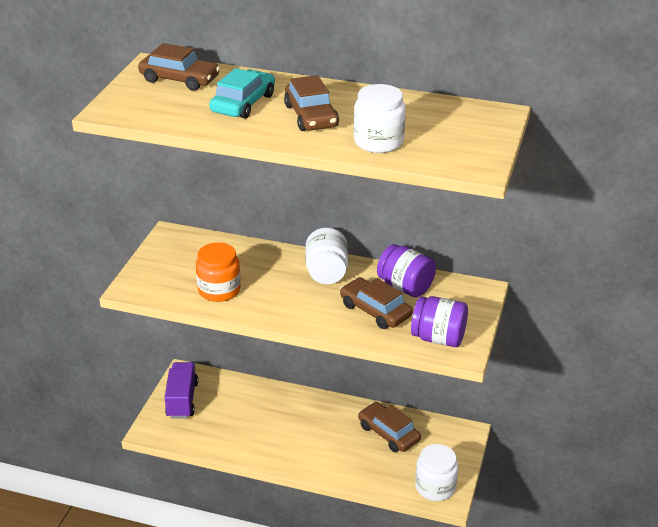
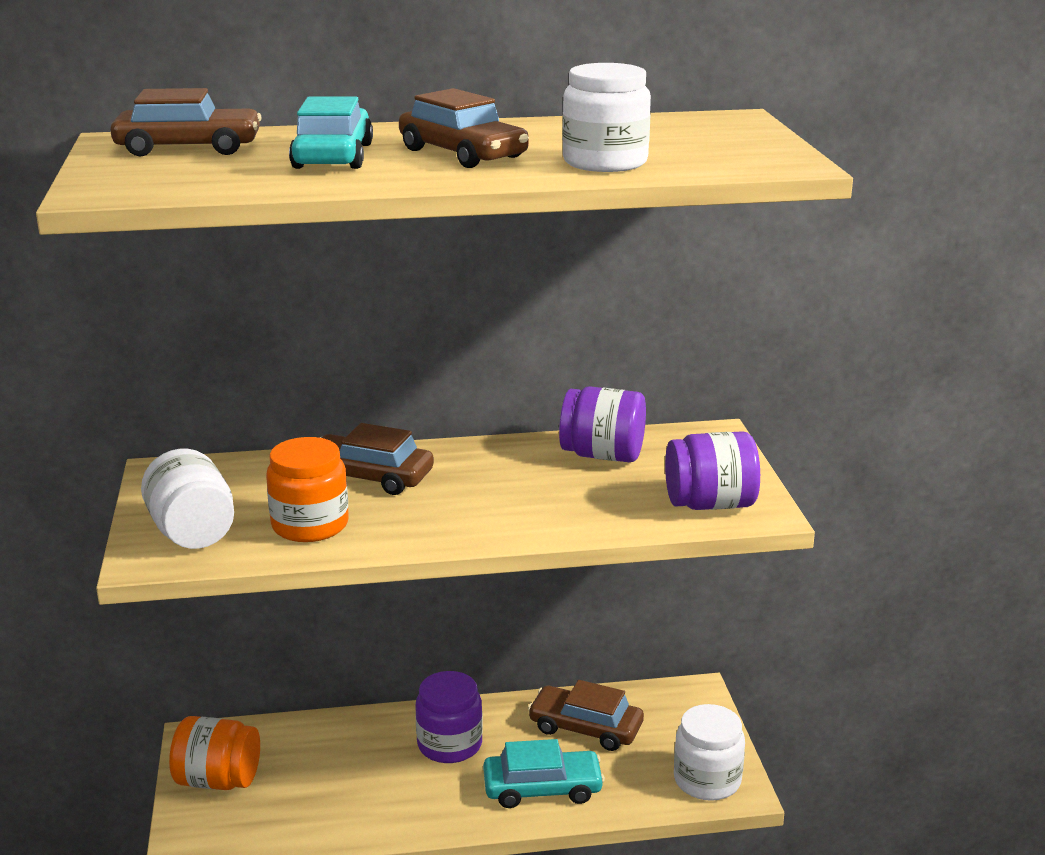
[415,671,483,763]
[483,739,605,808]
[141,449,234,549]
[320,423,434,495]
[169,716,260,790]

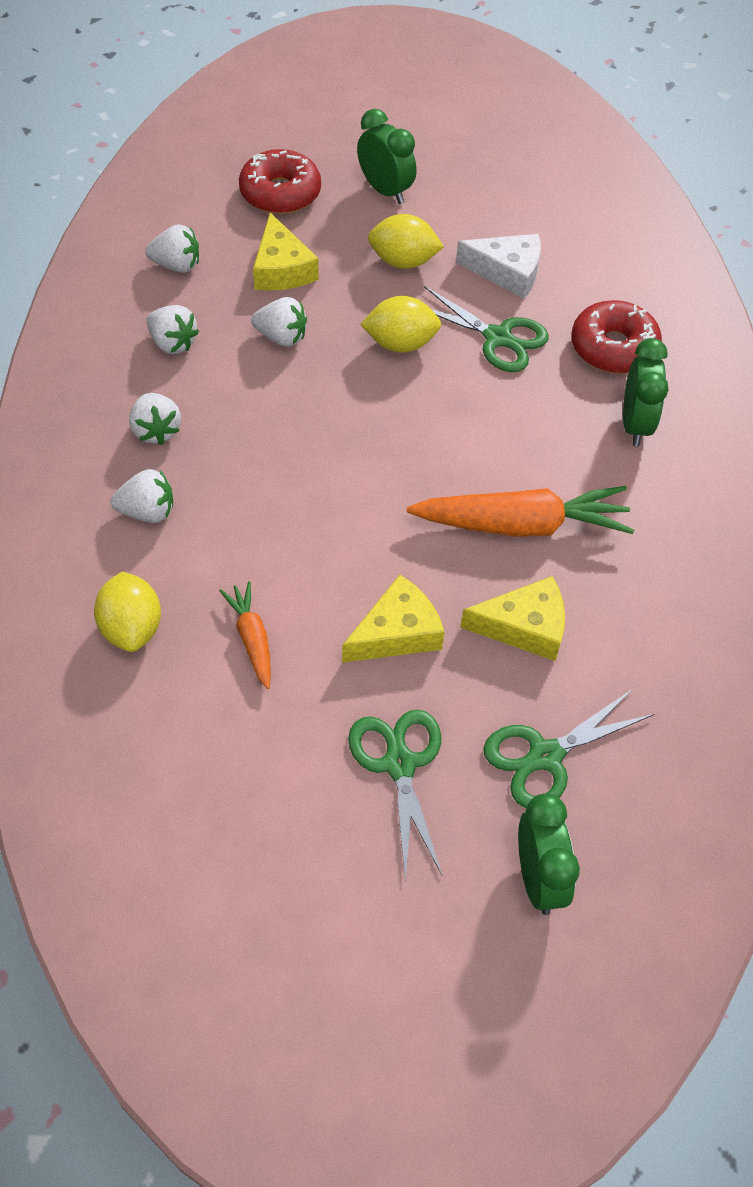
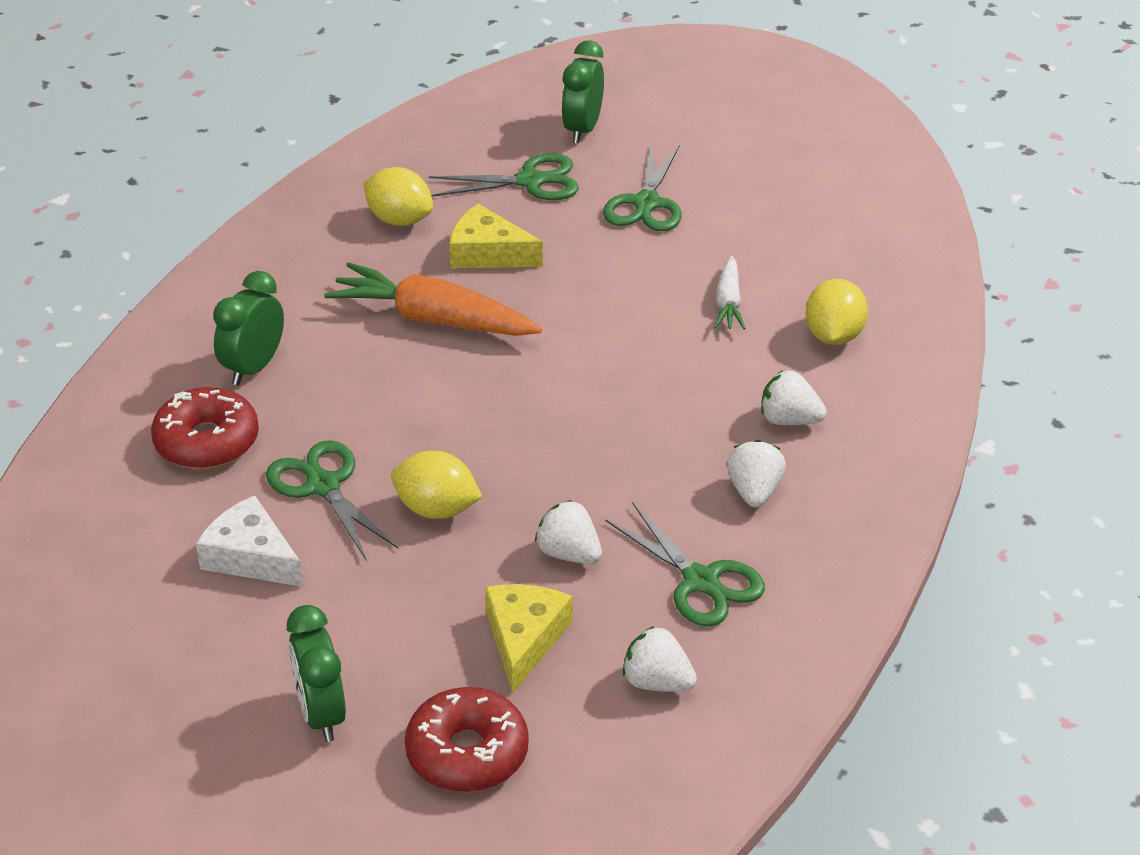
[342,575,444,663] (first image)
[363,167,433,226]
[605,502,765,627]
[714,256,746,330]

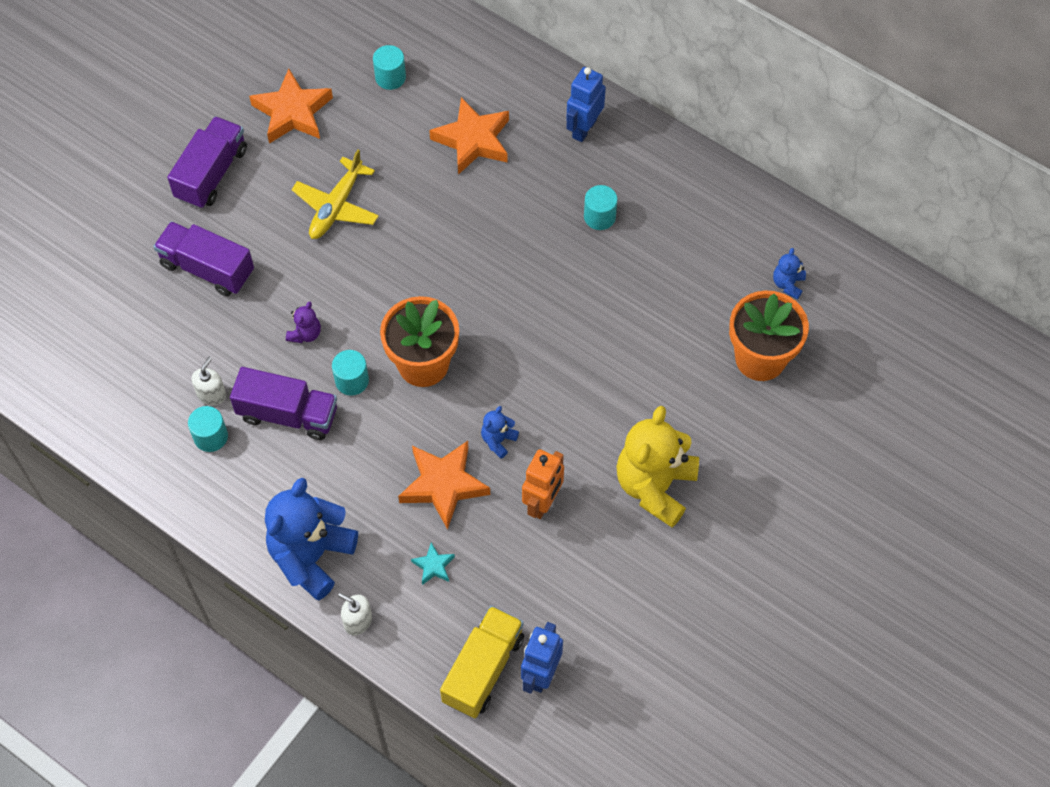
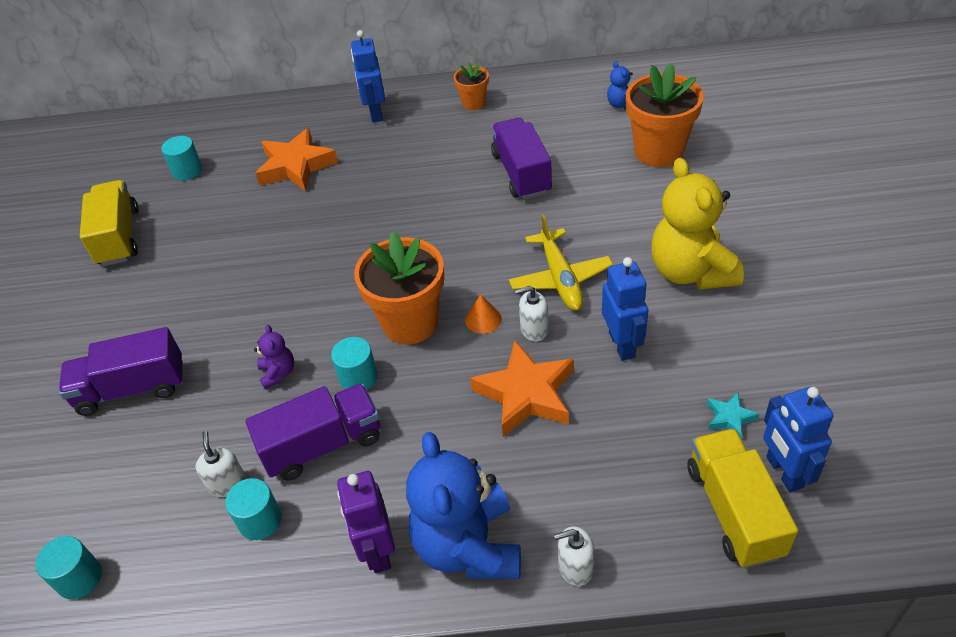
[337,471,395,573]
[454,62,489,110]
[465,294,502,334]
[491,118,552,199]
[509,214,613,311]
[707,392,759,438]
[36,536,102,599]
[80,180,138,266]
[515,286,549,342]
[602,257,648,361]

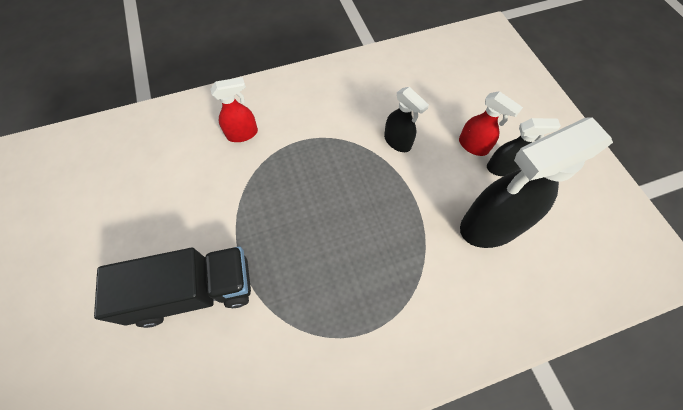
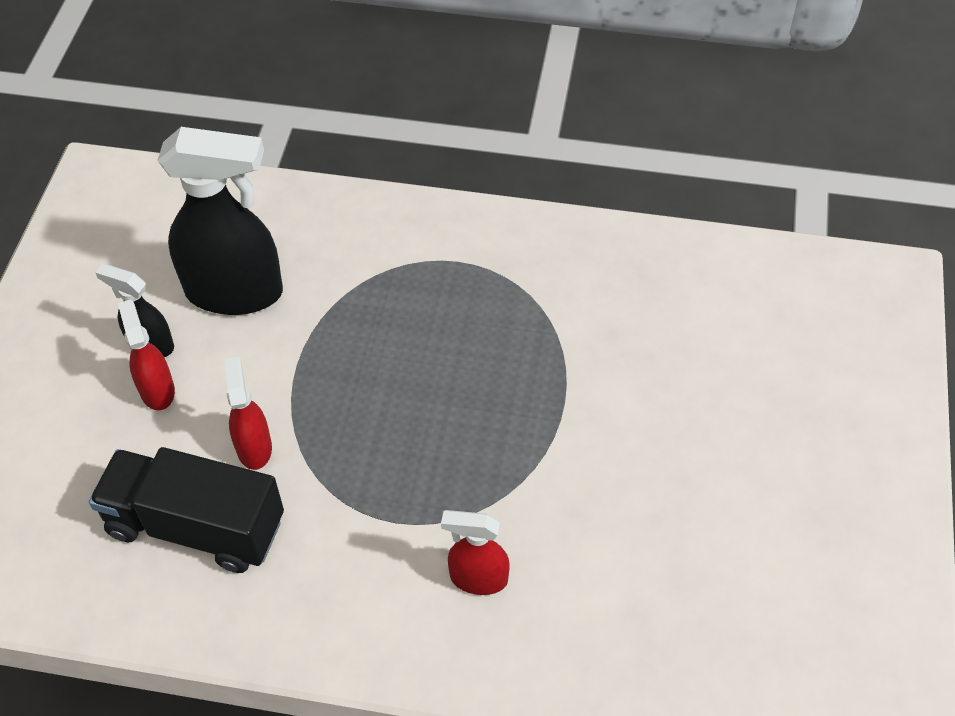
[89,447,284,573]
[224,357,272,470]

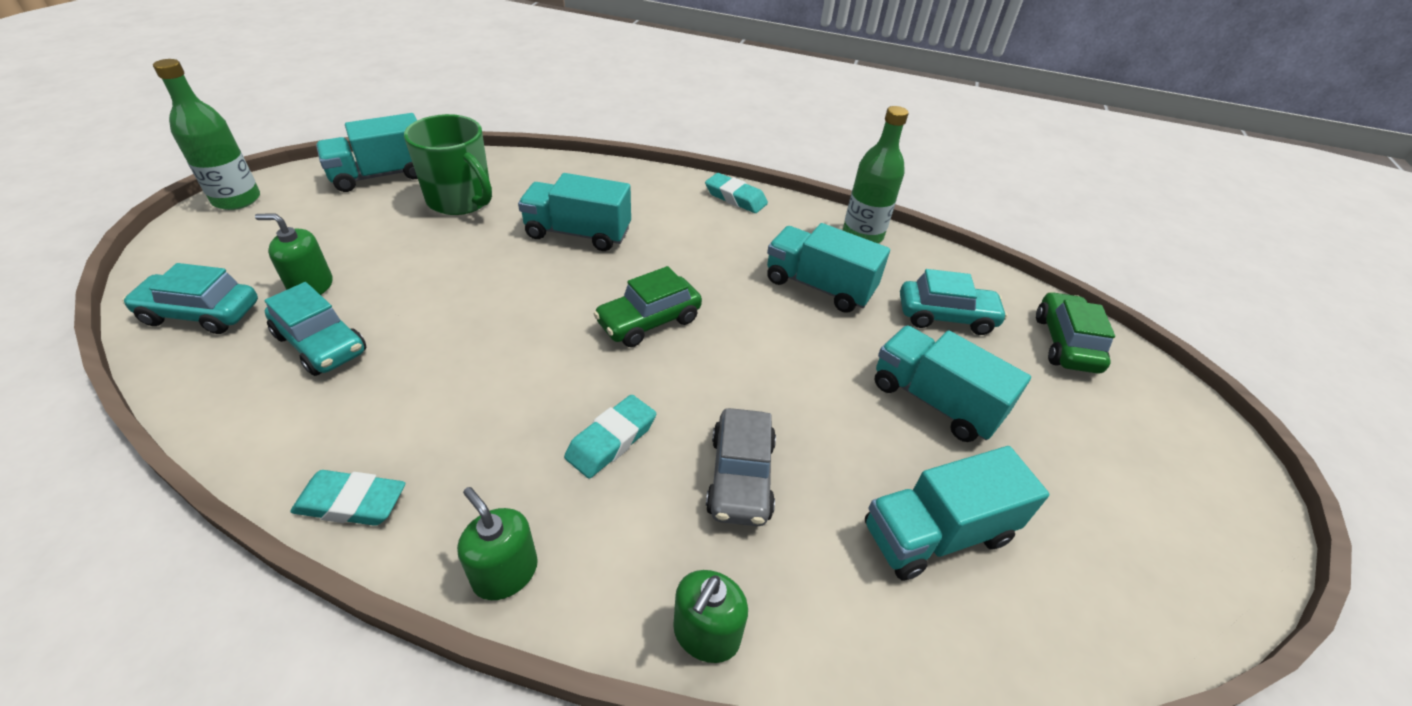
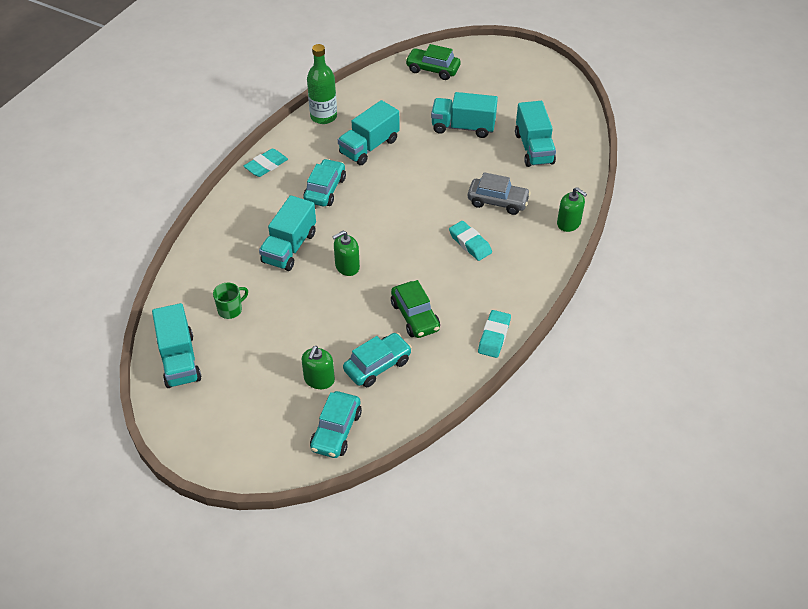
[153,59,260,210] (first image)
[332,231,360,276]
[391,280,440,338]
[303,159,346,206]
[431,92,498,138]
[213,283,248,319]

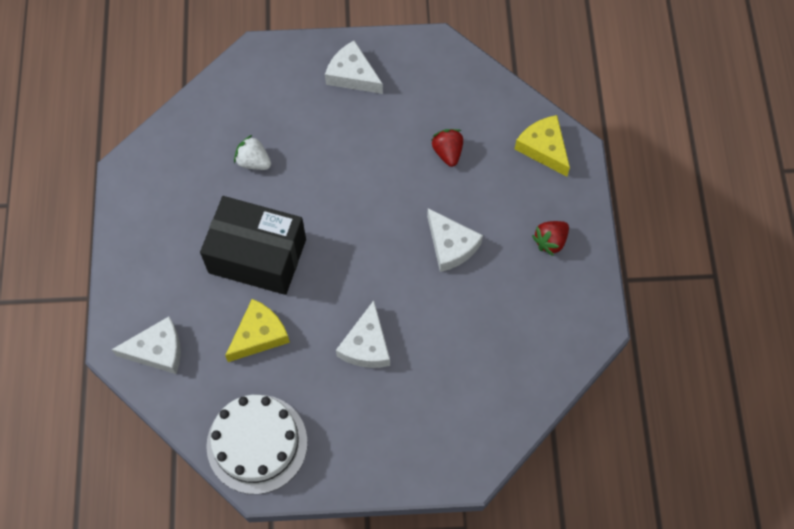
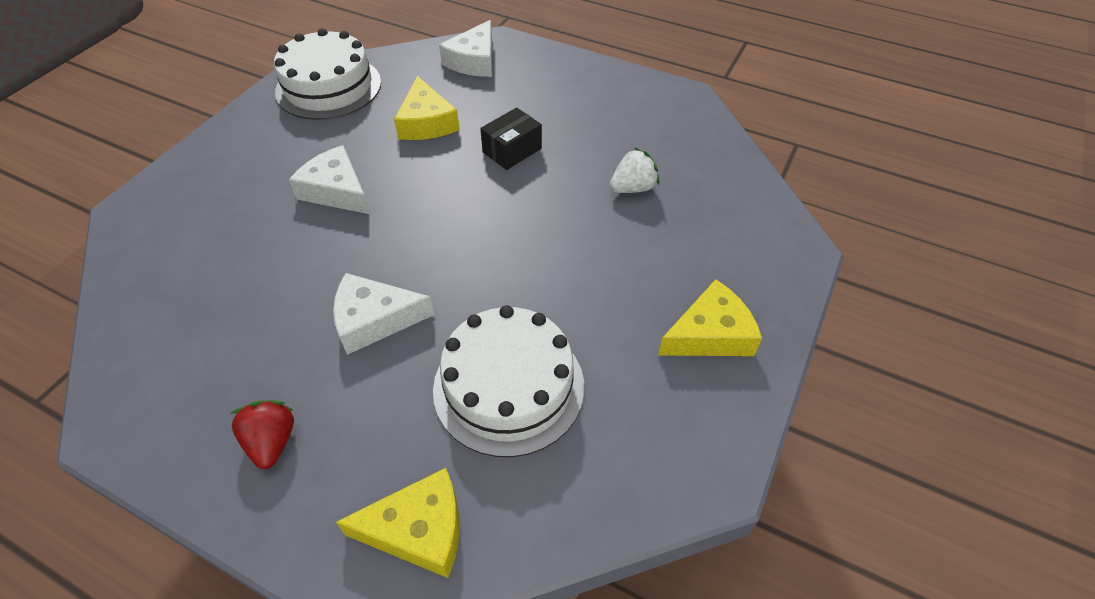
[433,305,584,457]
[658,279,762,356]
[480,107,542,170]

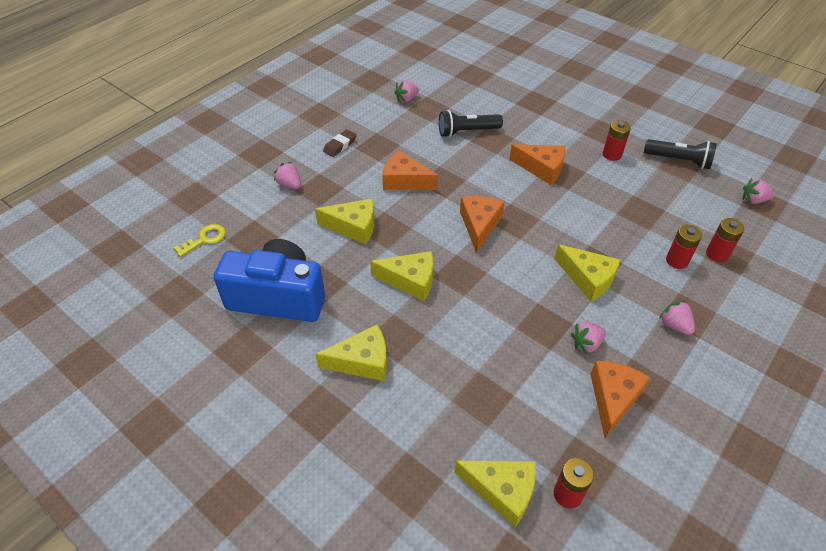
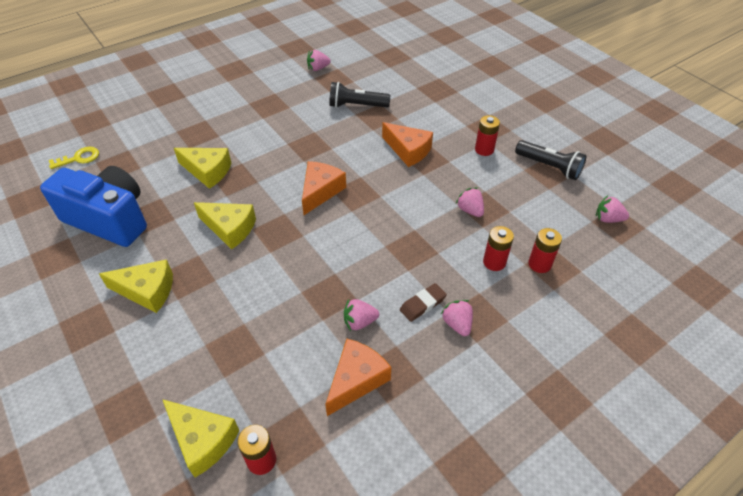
[382,150,438,190] (first image)
[554,244,620,301] (first image)
[456,188,484,217]
[400,283,447,322]

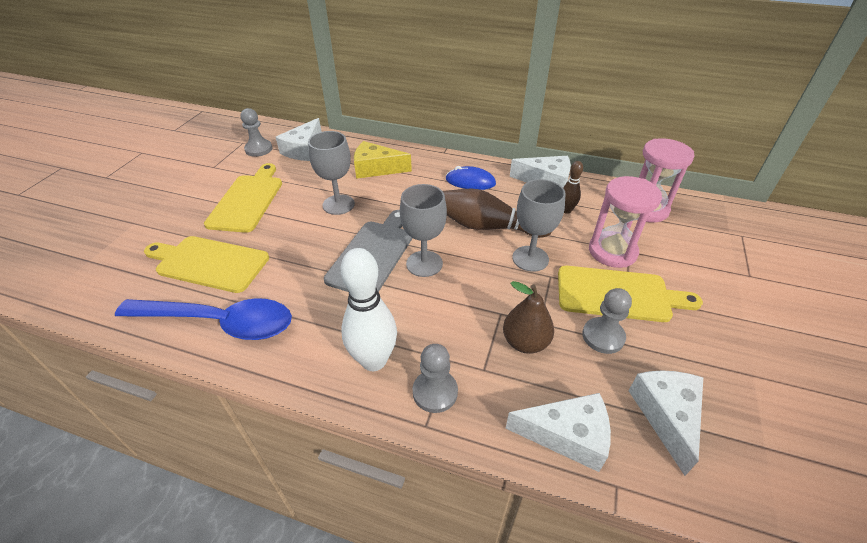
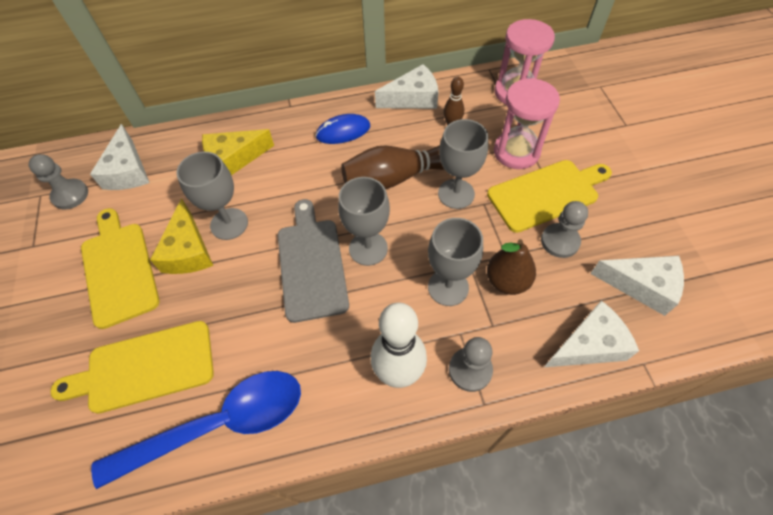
[150,198,213,274]
[428,218,483,306]
[590,256,684,316]

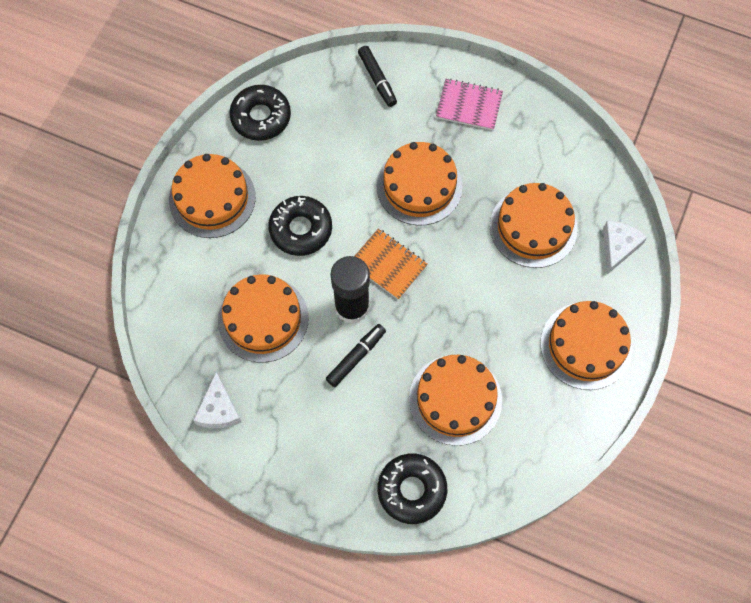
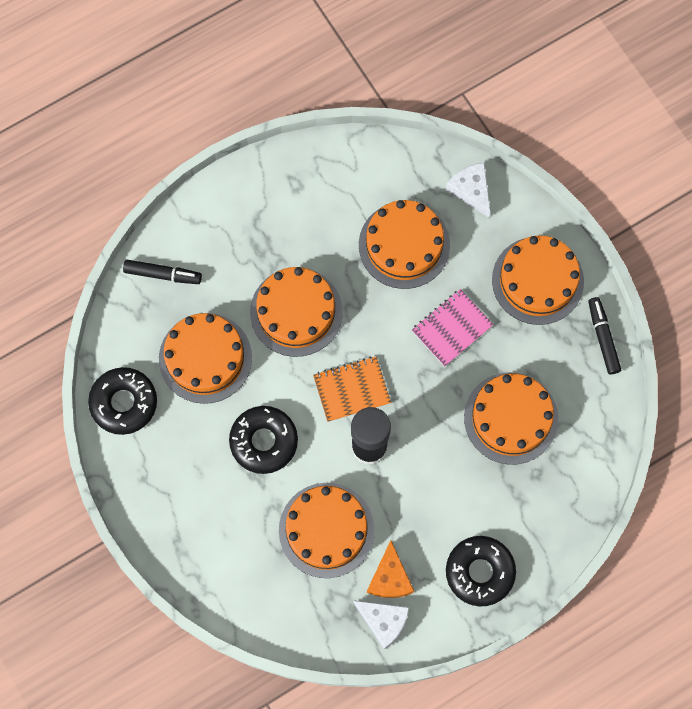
[367,540,414,598]
[159,313,252,404]
[588,297,621,375]
[446,536,516,607]
[412,289,494,367]

